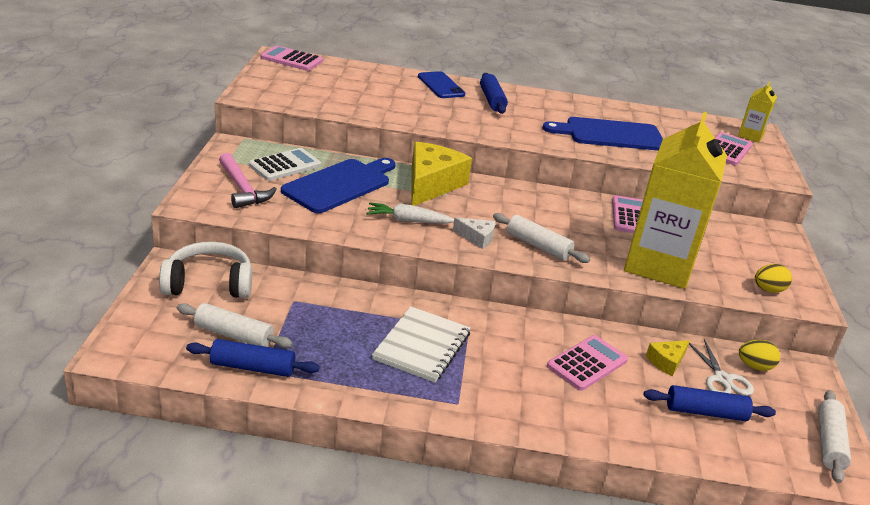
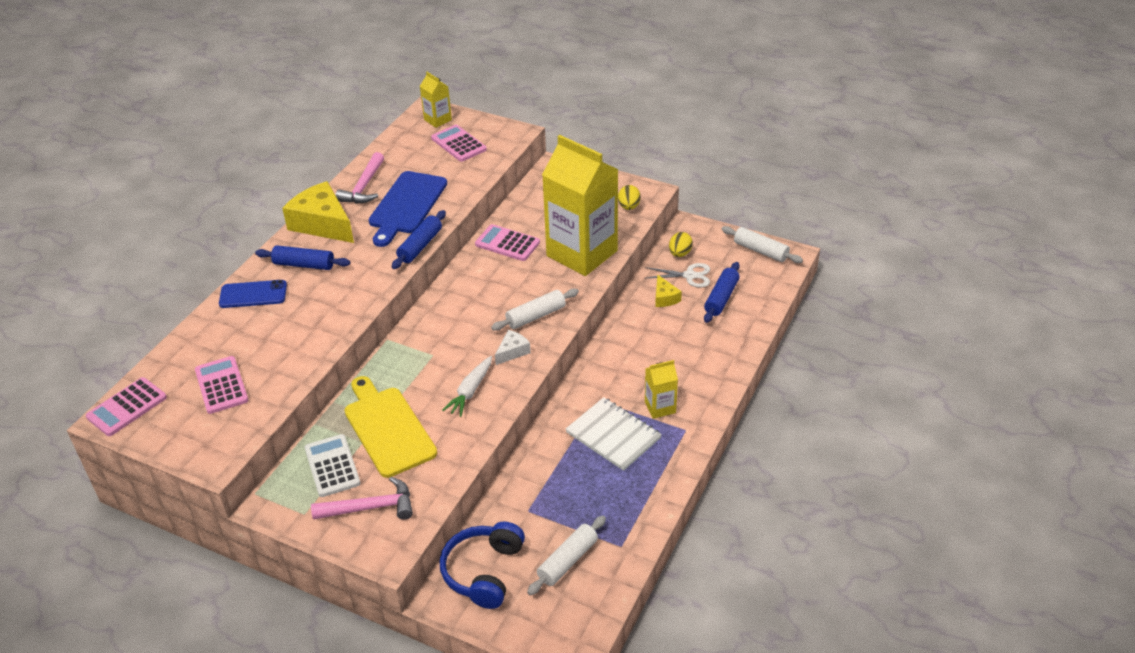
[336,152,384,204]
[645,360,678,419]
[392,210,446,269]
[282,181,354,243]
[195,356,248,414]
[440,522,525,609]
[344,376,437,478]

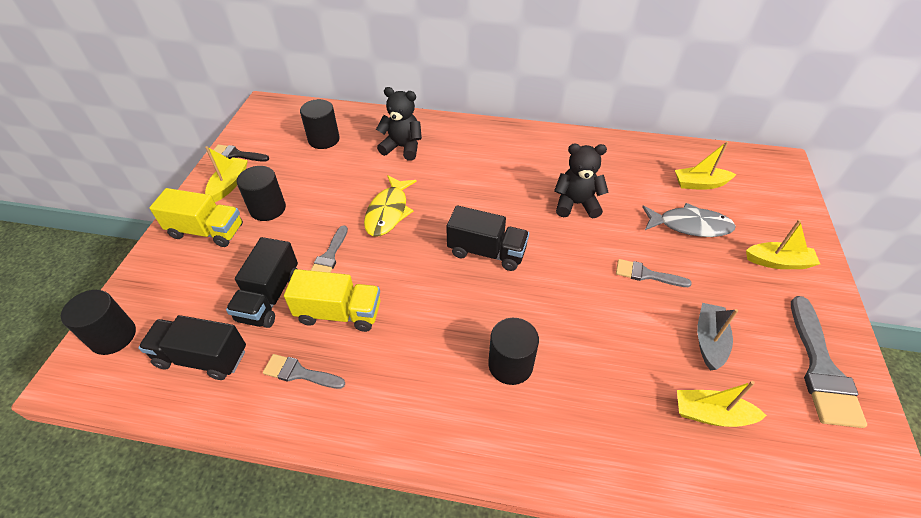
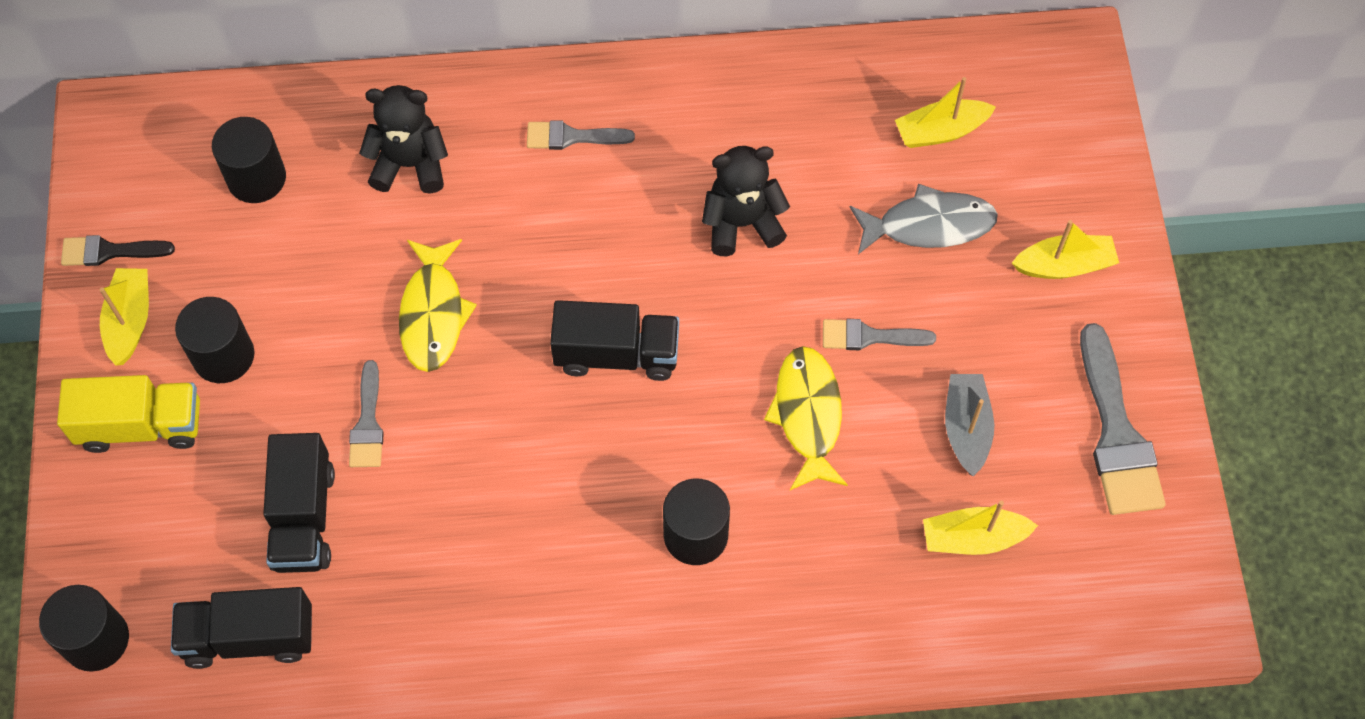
[284,269,380,332] (first image)
[764,346,848,490]
[527,120,635,150]

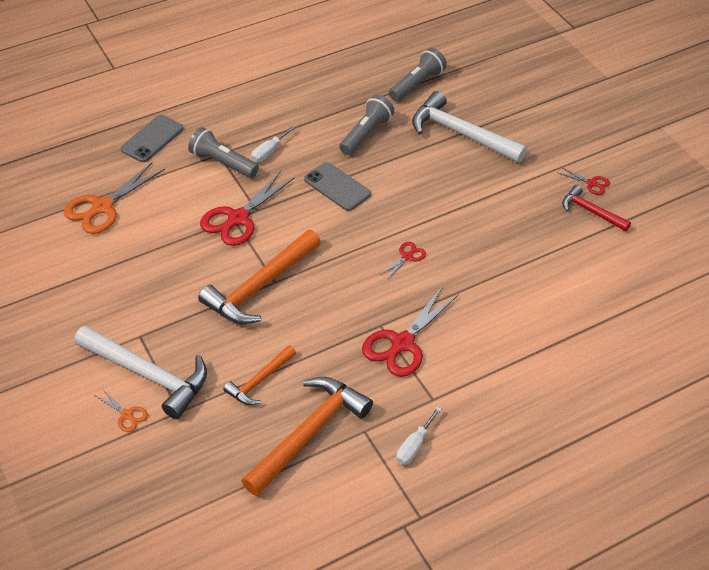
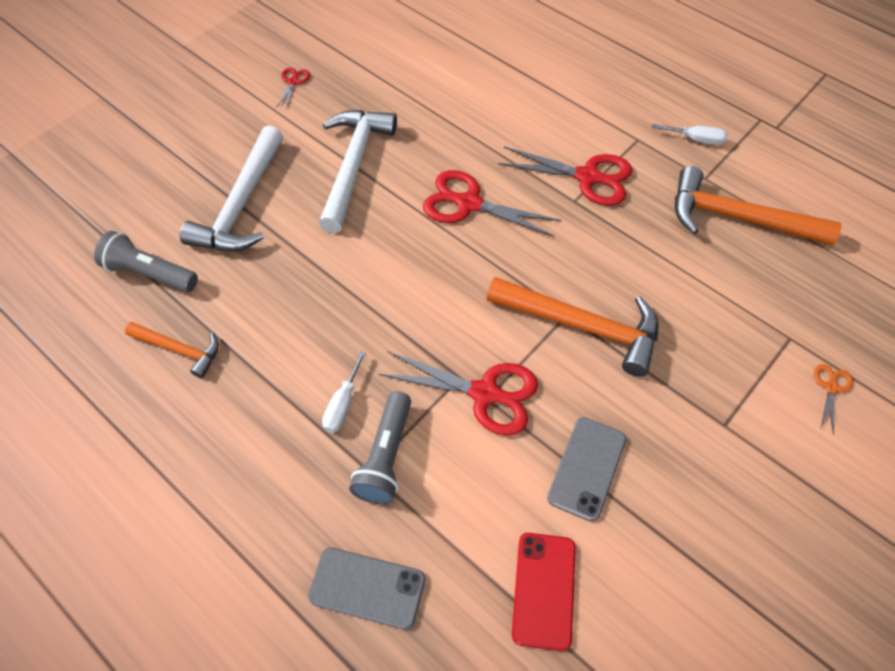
[339,95,394,155] (first image)
[562,185,631,231] (first image)
[319,110,397,233]
[125,322,219,378]
[547,417,626,522]
[512,533,576,651]
[322,351,366,433]
[423,170,561,237]

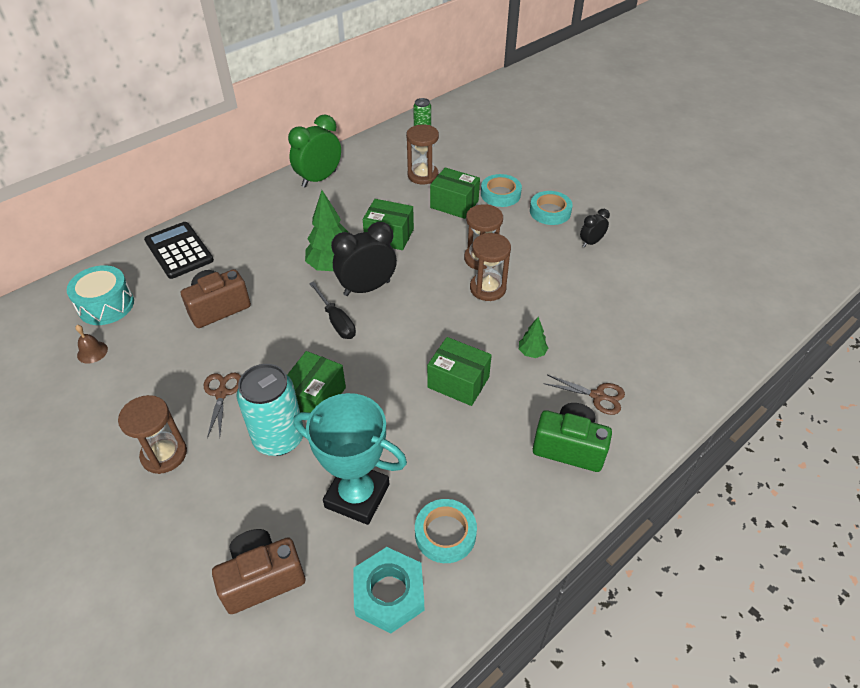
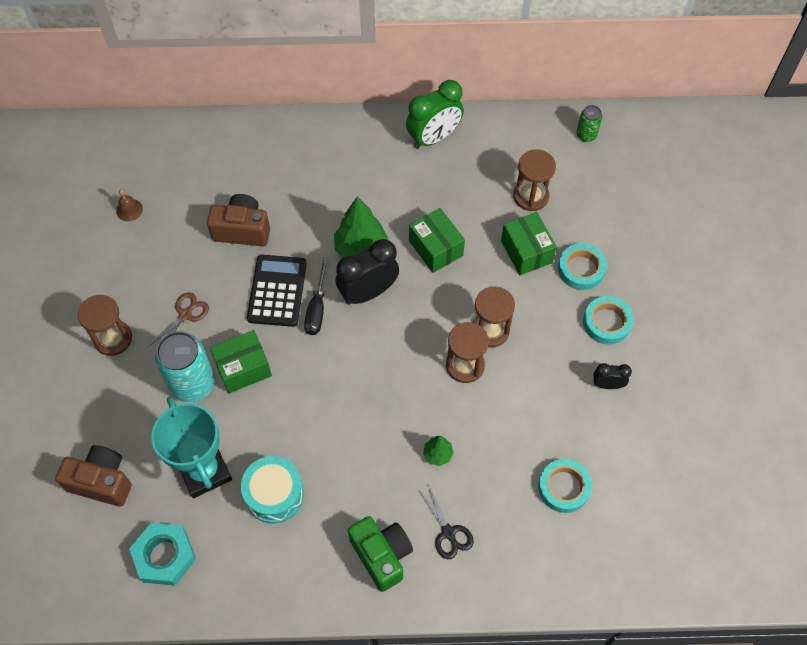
[427,337,492,406] (first image)
[241,456,304,524]
[247,255,307,327]
[538,459,592,513]
[418,485,474,559]
[406,80,464,149]
[336,239,399,305]

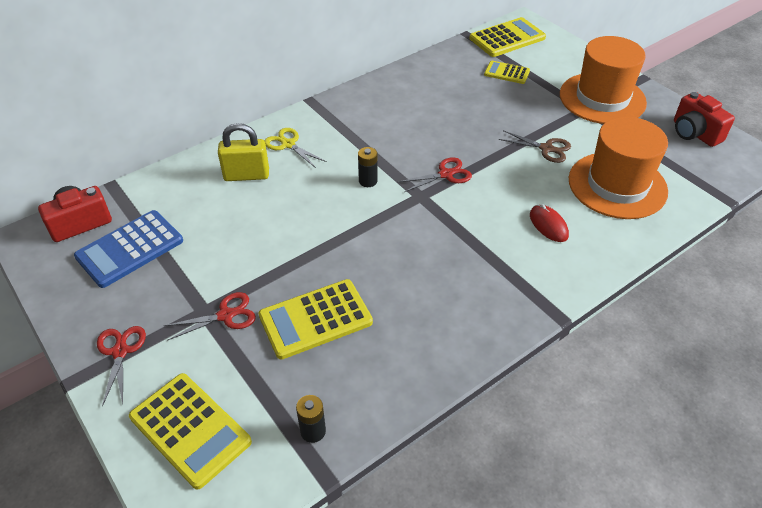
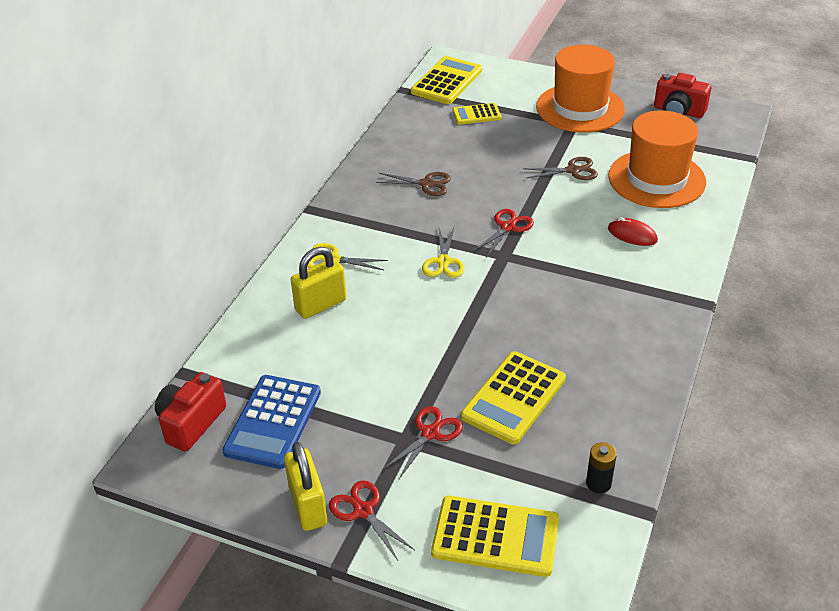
[284,442,327,531]
[376,172,451,196]
[422,227,464,278]

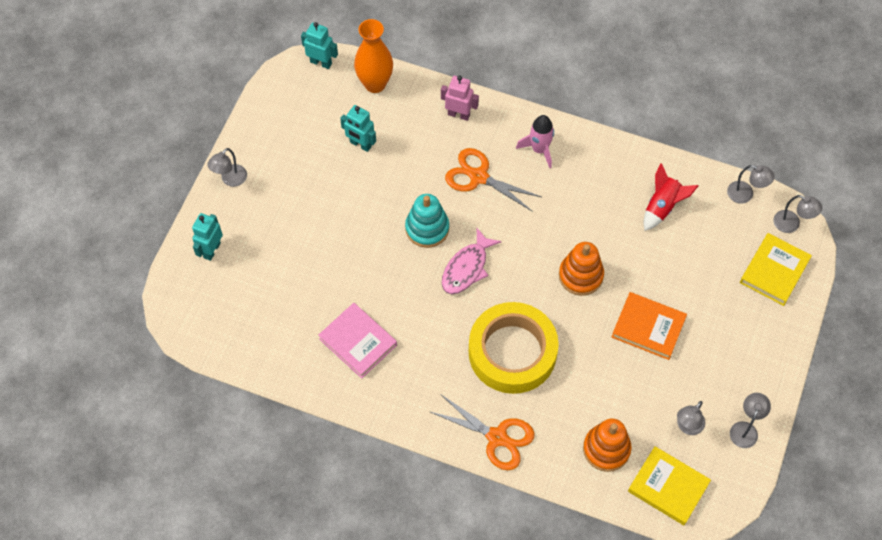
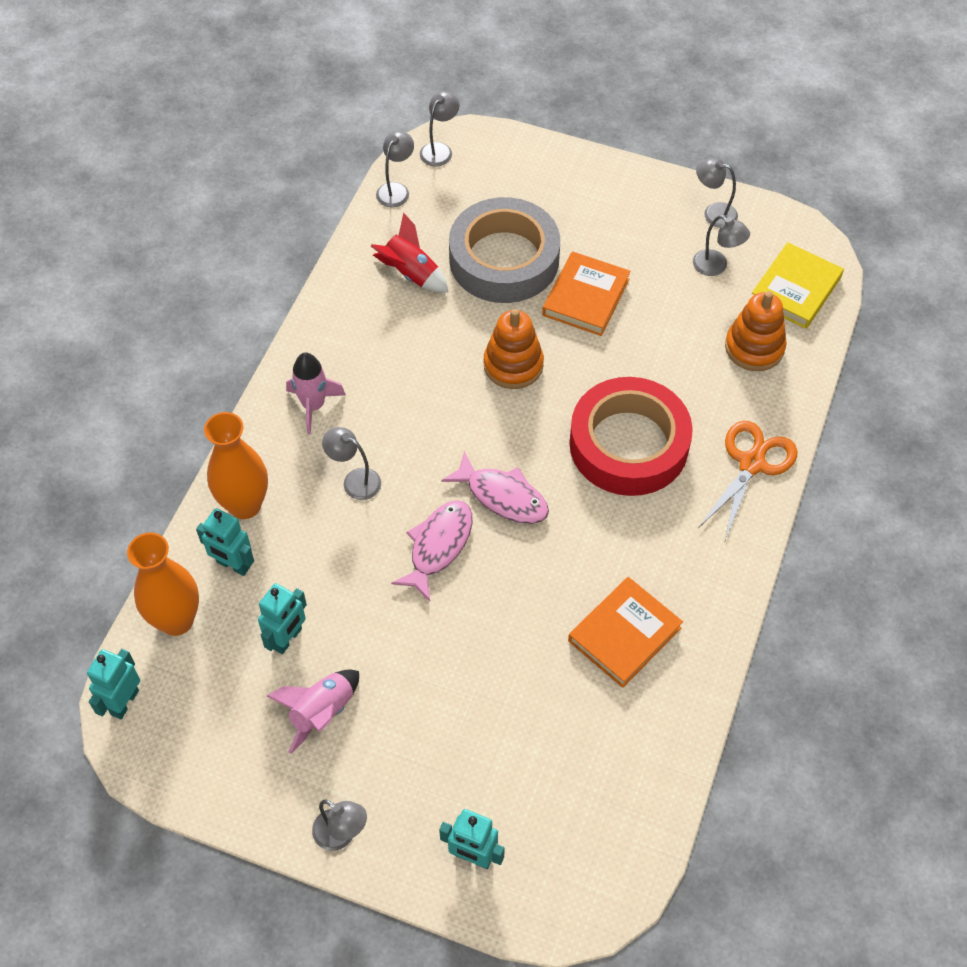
[740,233,812,306] (first image)
[196,508,254,576]
[267,670,359,754]
[449,197,560,303]
[391,500,472,601]
[204,412,268,519]
[322,427,381,500]
[568,577,683,688]
[569,377,693,496]

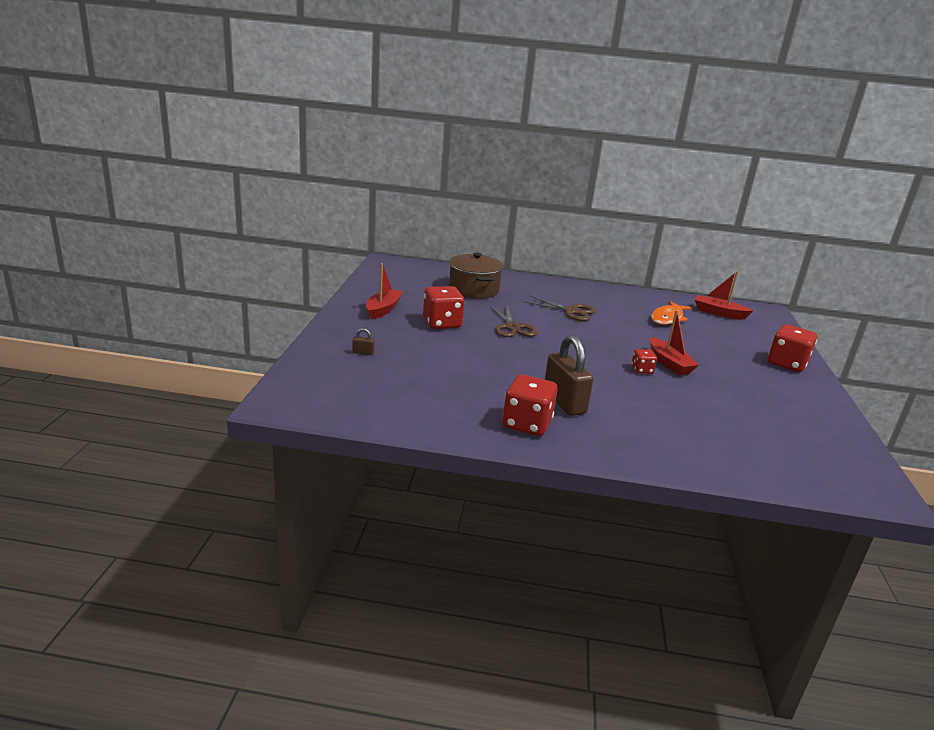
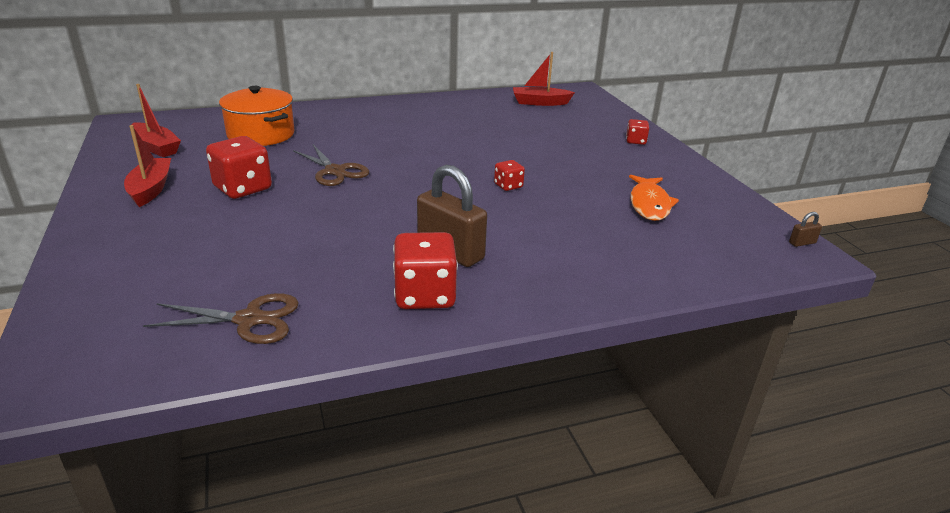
[789,212,822,247]
[143,293,299,344]
[132,84,181,157]
[629,175,679,221]
[219,86,295,146]
[626,119,649,145]

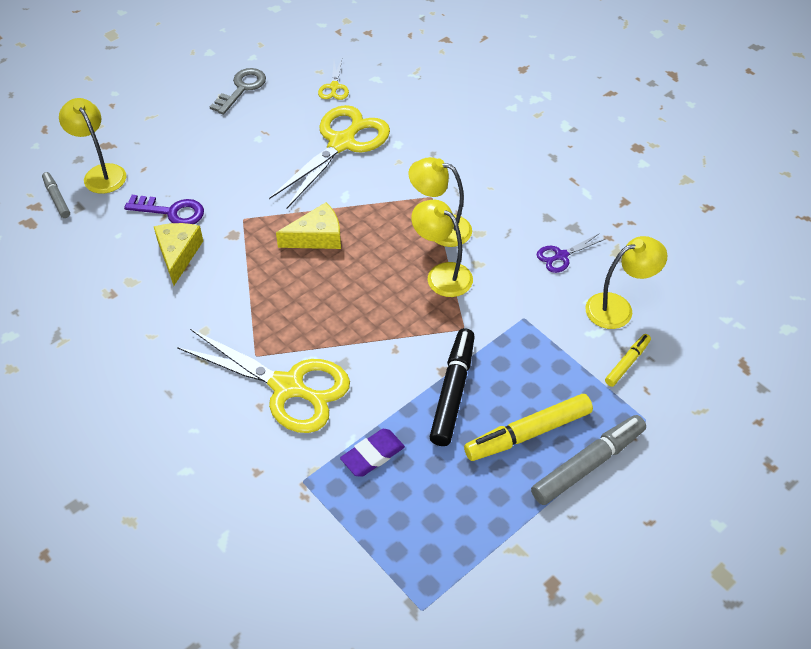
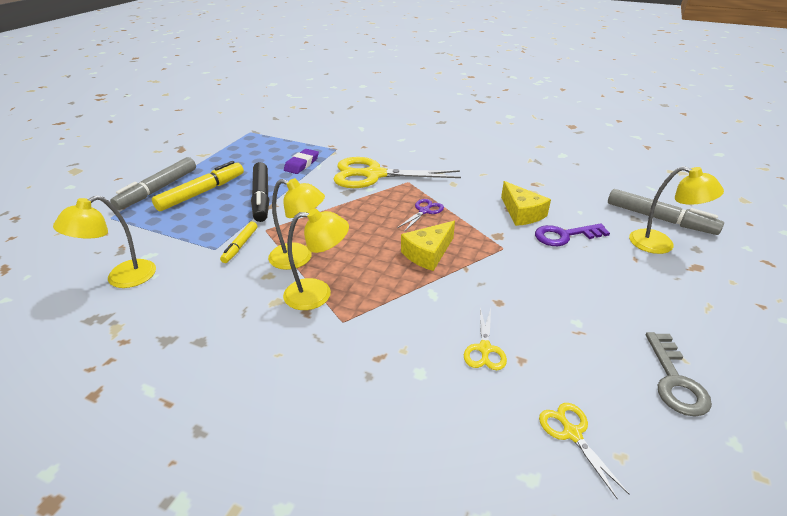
[397,199,444,232]
[220,222,257,263]
[608,189,724,235]
[464,308,507,370]

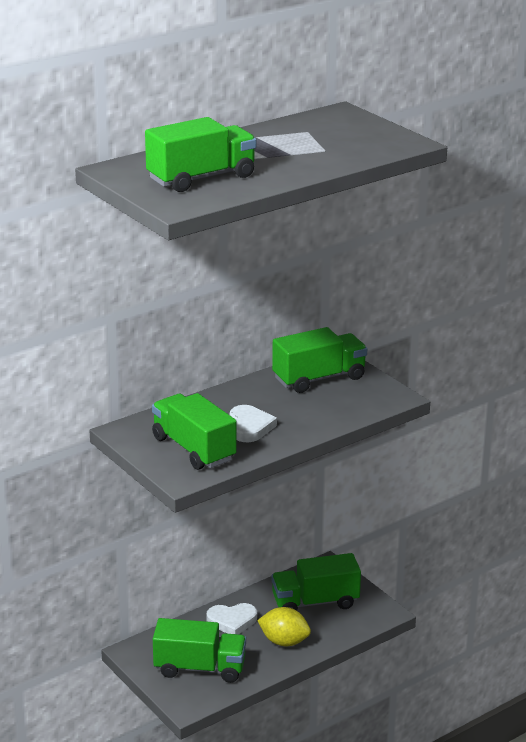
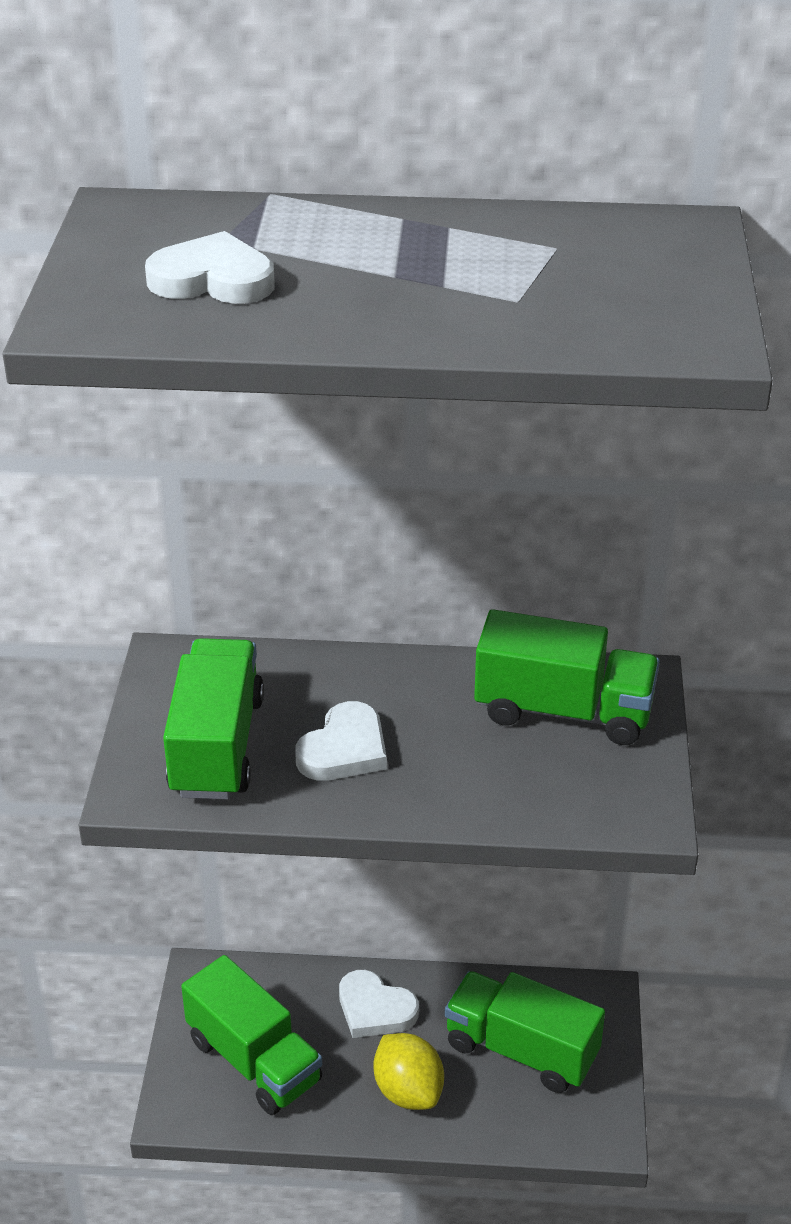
[145,231,275,304]

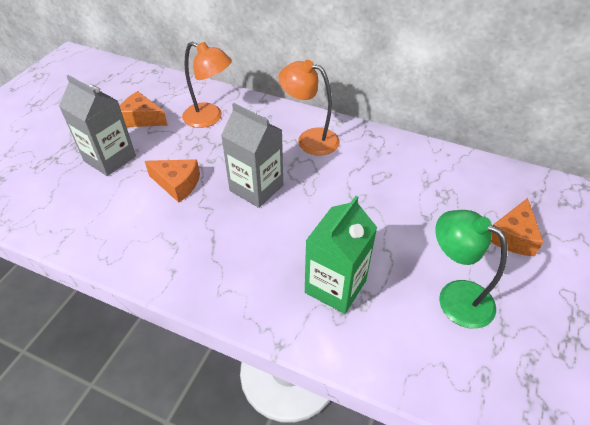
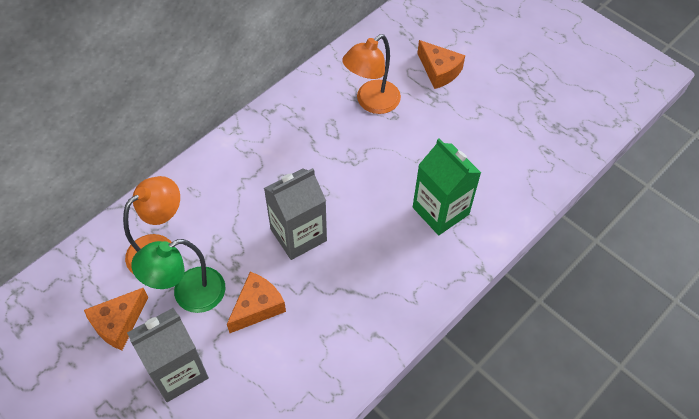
[342,34,401,114]
[131,239,225,313]

